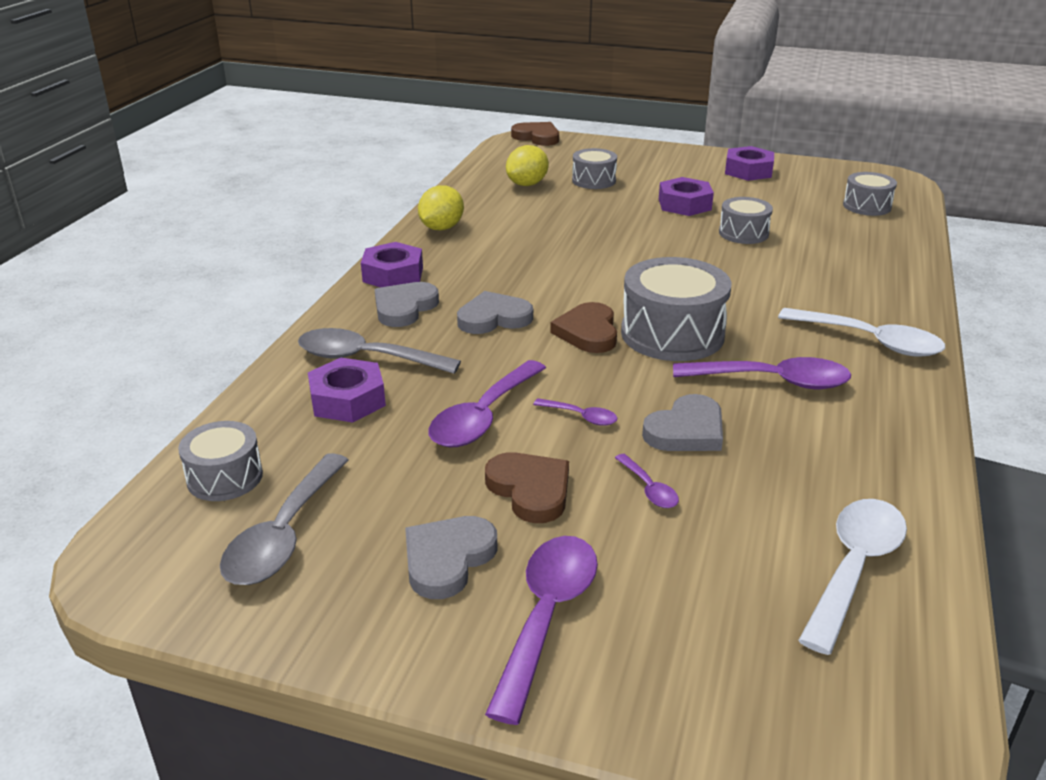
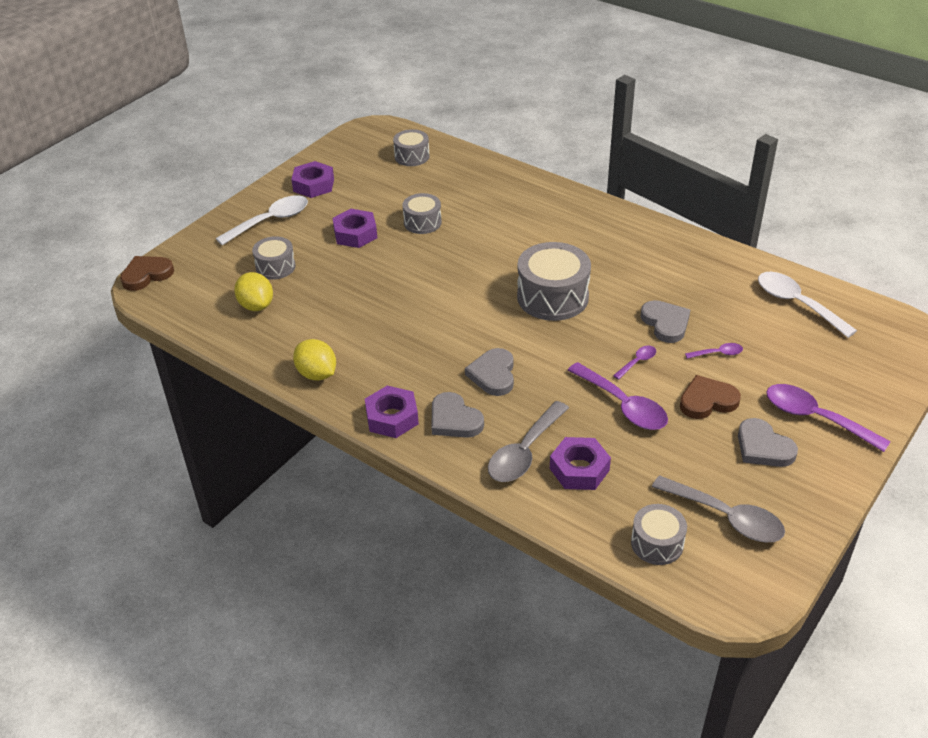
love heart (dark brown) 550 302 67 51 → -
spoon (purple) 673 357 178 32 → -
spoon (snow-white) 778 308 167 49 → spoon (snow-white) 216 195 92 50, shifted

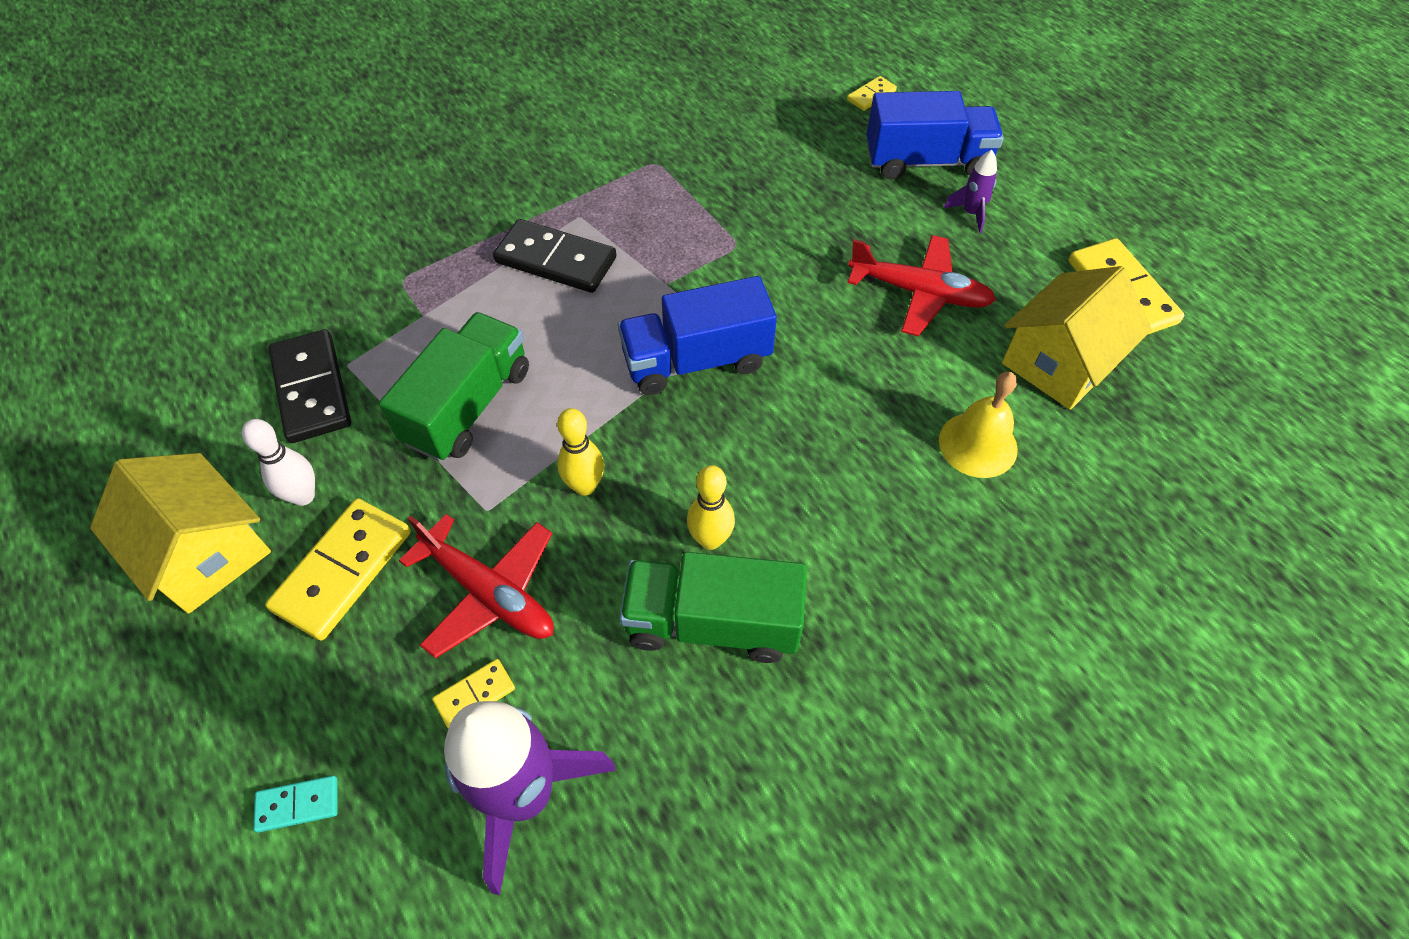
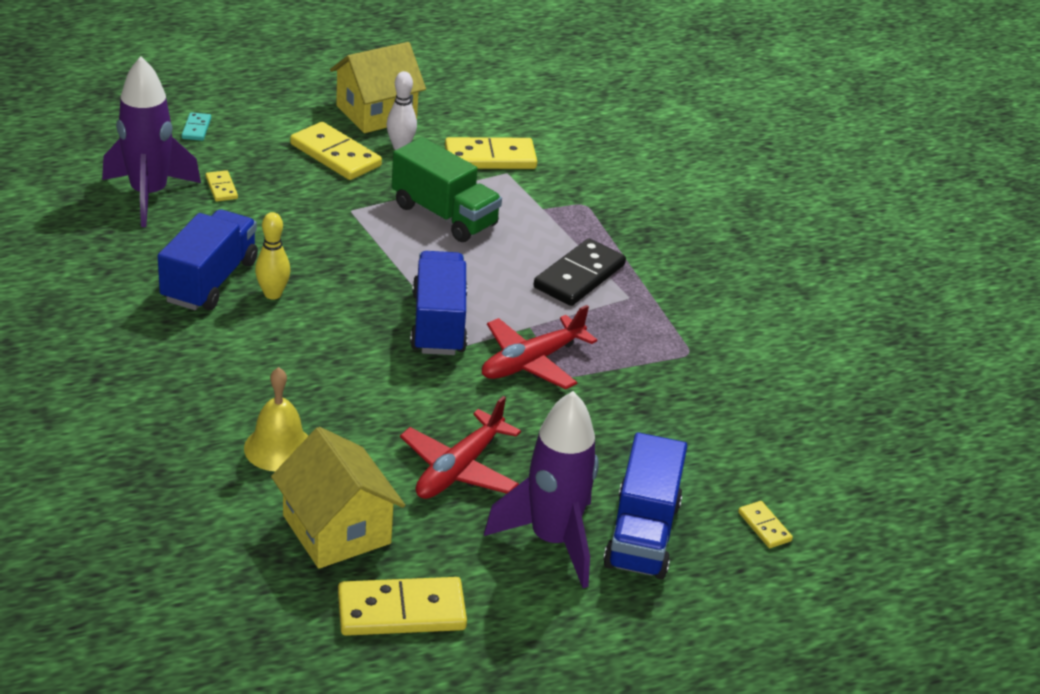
tenpin (bright yellow) 557 408 47 88 → -
toy plane (crimson) 399 514 155 144 → toy plane (crimson) 482 305 115 85, shifted
domino tile (ebony) 269 329 82 114 → domino tile (bright yellow) 445 137 92 32
truck (emerald) 619 552 188 111 → truck (blue) 158 209 100 101
spaceship (purple) 944 150 53 83 → spaceship (purple) 484 391 115 197, x2.27

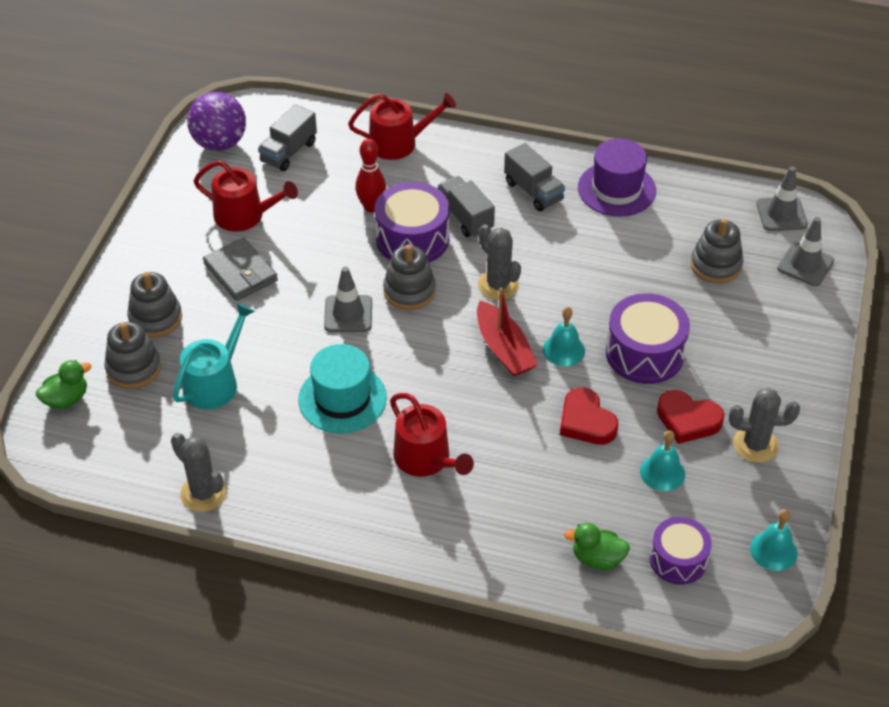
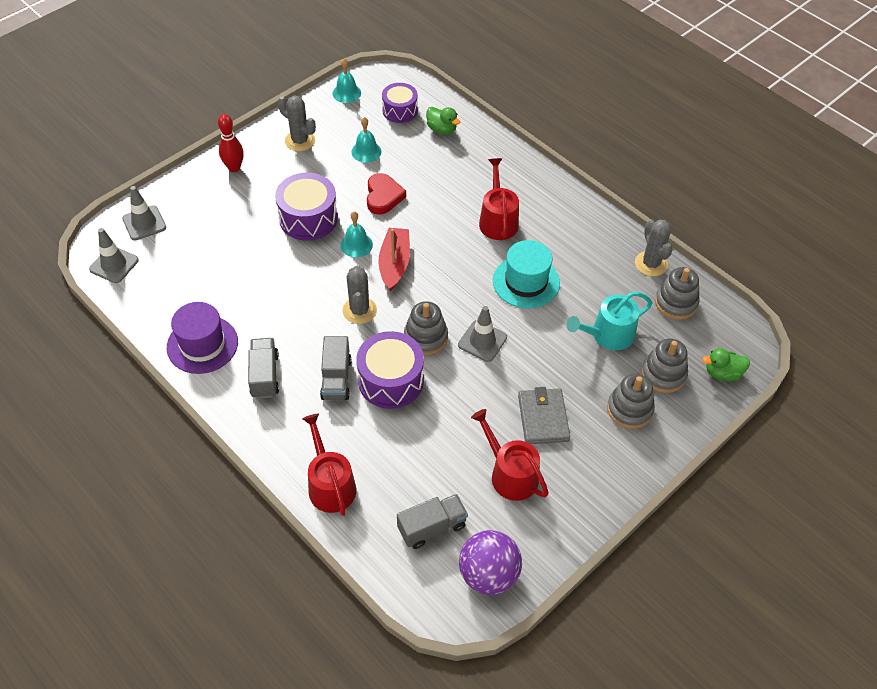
love heart (crimson) 657 390 67 54 → -
tenpin (crimson) 355 139 31 73 → tenpin (crimson) 218 114 26 58, shifted
stacking rings (ash-grey) 690 219 53 65 → stacking rings (ash-grey) 655 267 44 53, shifted
watering pot (crimson) 348 93 108 67 → watering pot (crimson) 302 414 54 102, 45 degrees clockwise

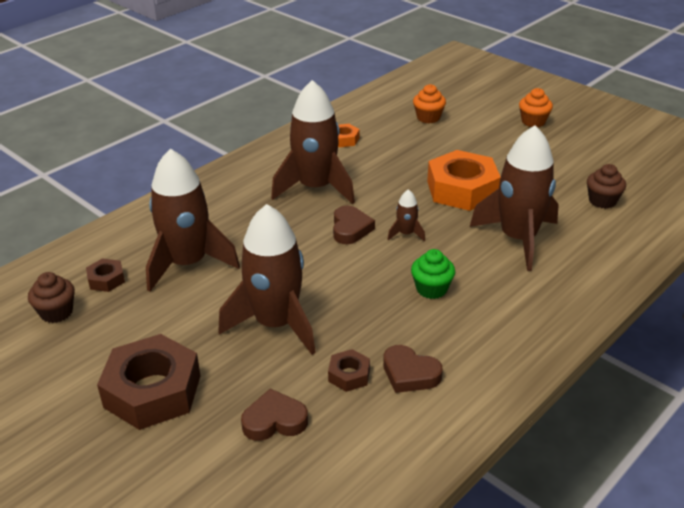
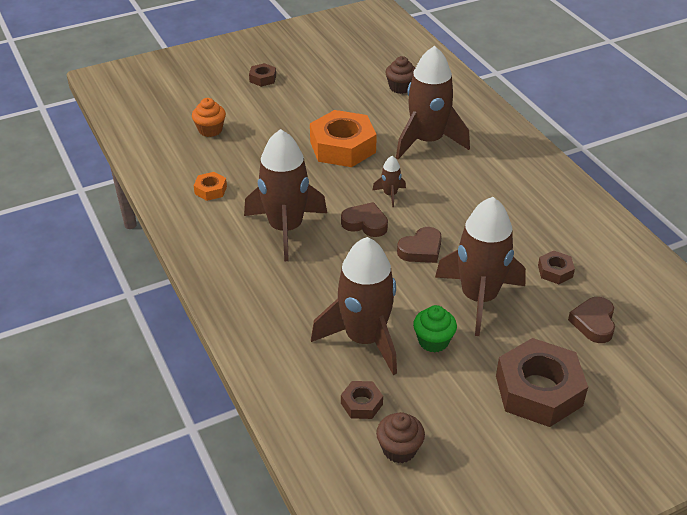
love heart (dark brown) 383 345 60 48 → love heart (dark brown) 397 227 45 36, shifted
cupcake (emerald) 411 249 44 50 → cupcake (emerald) 413 305 44 48, shifted
cupcake (orange-coloured) 519 88 34 39 → hex nut (dark brown) 249 63 27 24

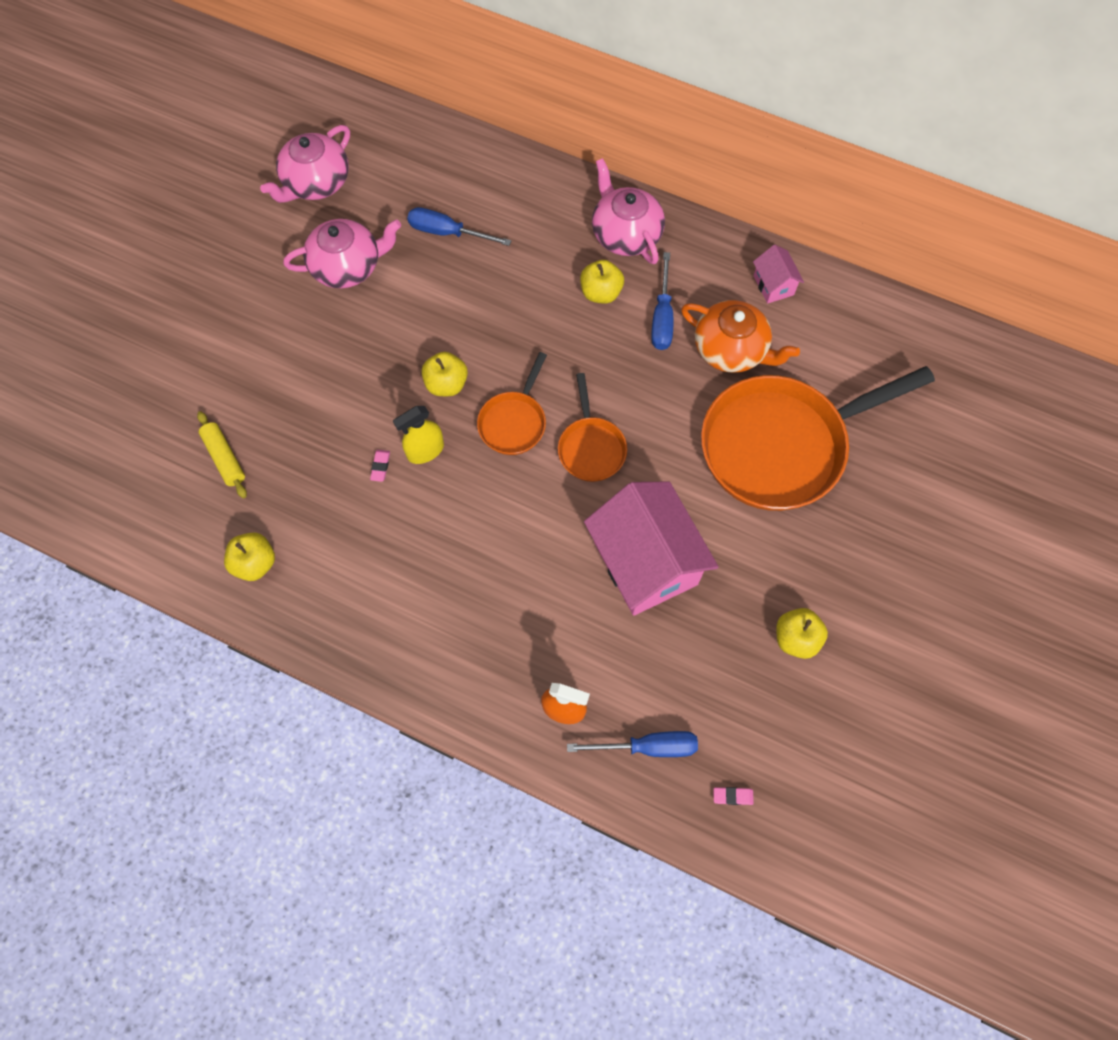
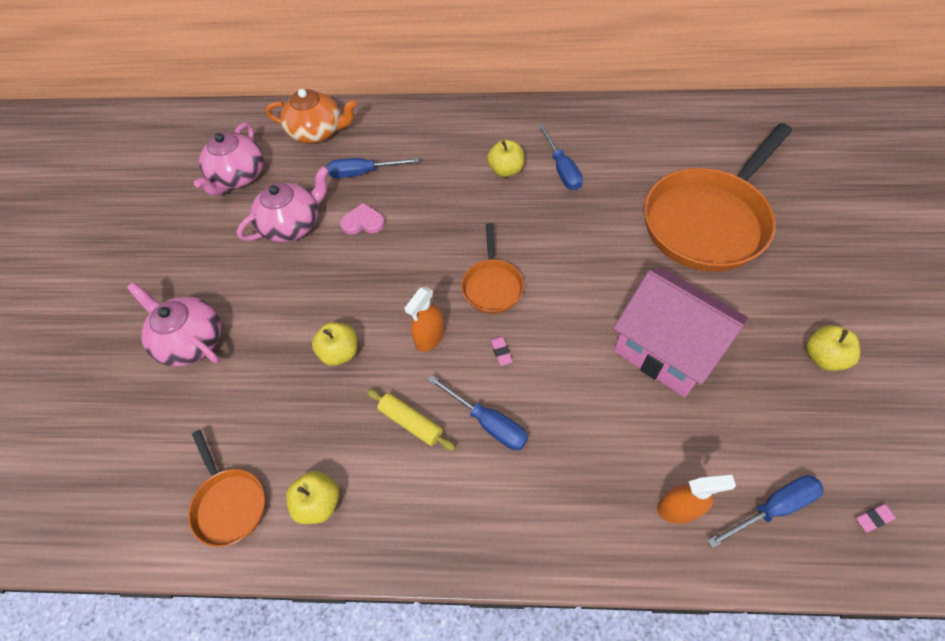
cottage (rosy) 753 245 51 59 → -
- → love heart (rosy) 340 203 45 32
- → screwdriver (blue) 428 375 100 75
pastry roller (bright yellow) 197 411 50 87 → pastry roller (bright yellow) 367 389 89 62, shifted
pencil eraser (rosy) 370 450 20 32 → pencil eraser (rosy) 490 336 23 30, shifted
apple fruit (bright yellow) 422 352 46 44 → apple fruit (bright yellow) 312 322 45 44, shifted
frying pan (orange-coloured) 558 373 69 109 → frying pan (orange-coloured) 188 430 77 117, shifted
teapot (rosy) 592 158 73 106 → teapot (rosy) 127 283 94 84, shifted
teapot (orange-coloured) 681 300 119 73 → teapot (orange-coloured) 266 89 91 54, shifted
sprayer (bright yellow) 393 406 51 58 → sprayer (orange-coloured) 405 287 39 65

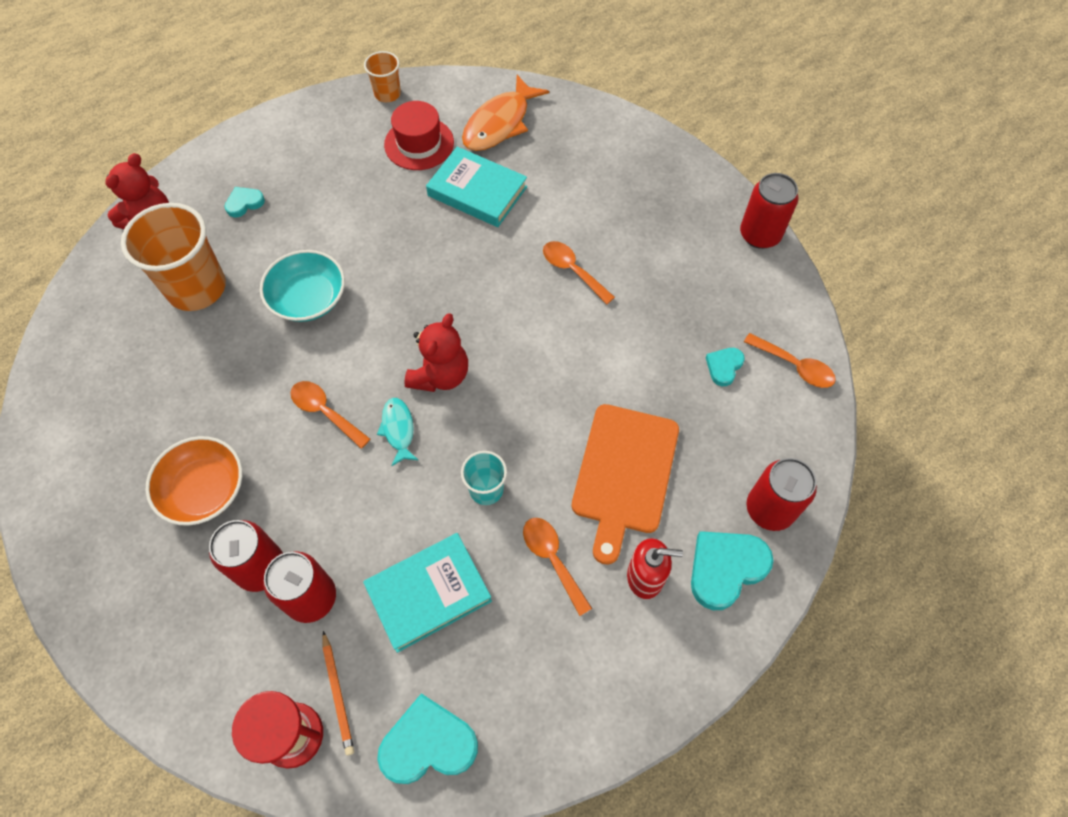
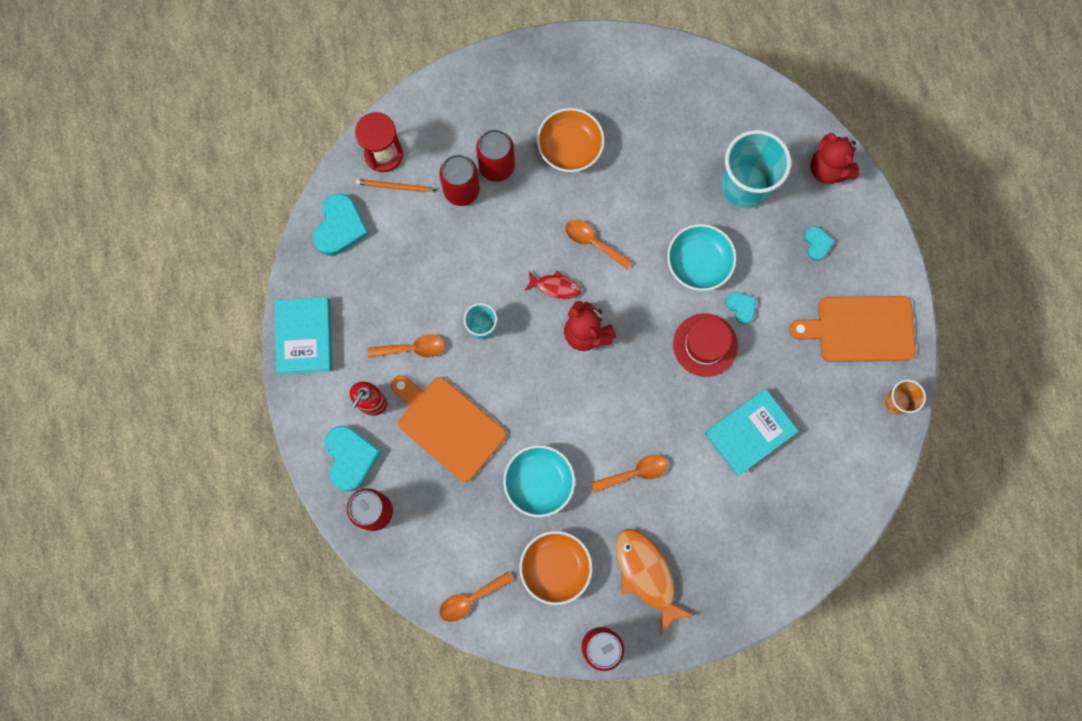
- → serving bowl (aqua) 503 445 72 72
- → serving bowl (orange-coloured) 520 531 72 74
- → chopping board (orange-coloured) 789 296 127 66
book (aqua) 363 533 129 120 → book (aqua) 275 297 57 78, shifted
top hat (crimson) 384 101 70 69 → top hat (crimson) 673 313 65 64, shifted
fish (orange-coloured) 462 75 87 76 → fish (orange-coloured) 616 529 79 106, shifted
love heart (aqua) 705 348 40 38 → love heart (aqua) 726 292 30 32, shifted
beaker (orange-coloured) 121 203 105 108 → beaker (aqua) 722 130 69 78
fish (aqua) 377 398 41 68 → fish (crimson) 524 270 57 29
spoon (orange-coloured) 290 381 80 68 → spoon (orange-coloured) 566 220 67 50, 120 degrees counterclockwise

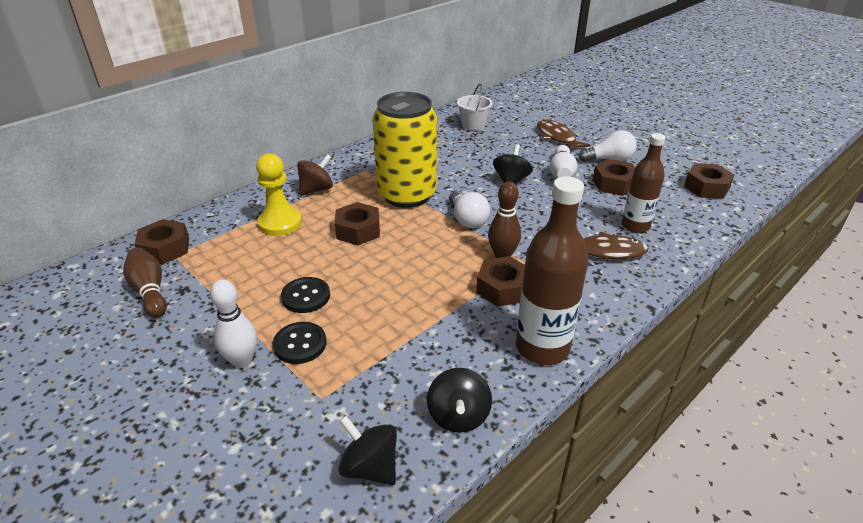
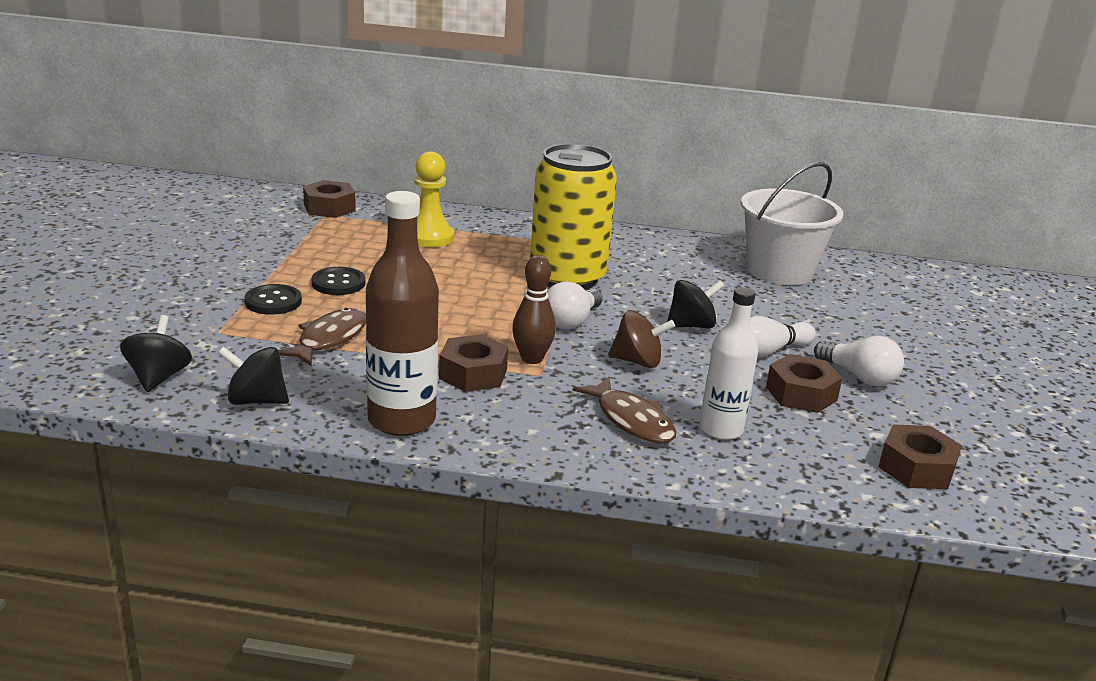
tenpin (dark brown) 123 247 44 71 → -
tenpin (snow-white) 210 279 47 89 → -
hex nut (dark brown) 335 202 45 43 → -
toy top (dark brown) 297 154 36 42 → toy top (dark brown) 608 310 67 58, shifted
fish (dark brown) 537 119 54 33 → fish (dark brown) 278 308 88 58, shifted
bottle (dark brown) 622 133 44 100 → bottle (snow-white) 700 287 58 153
toy top (ebony) 427 368 65 65 → toy top (ebony) 218 346 71 59, 45 degrees clockwise
bucket (snow-white) 457 84 35 47 → bucket (snow-white) 741 162 102 123, x1.87

